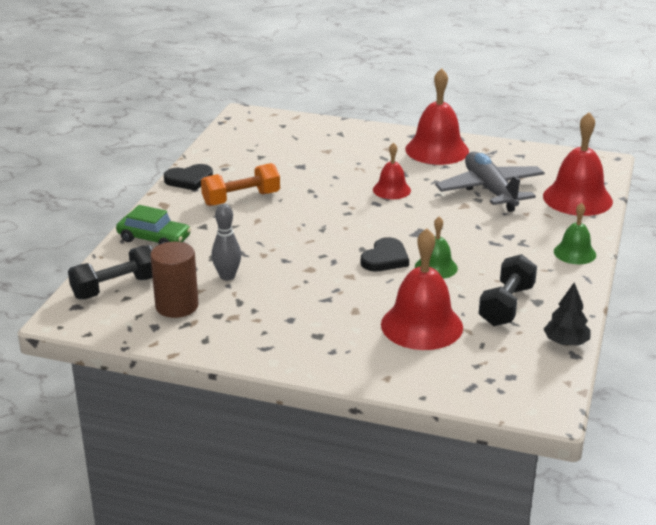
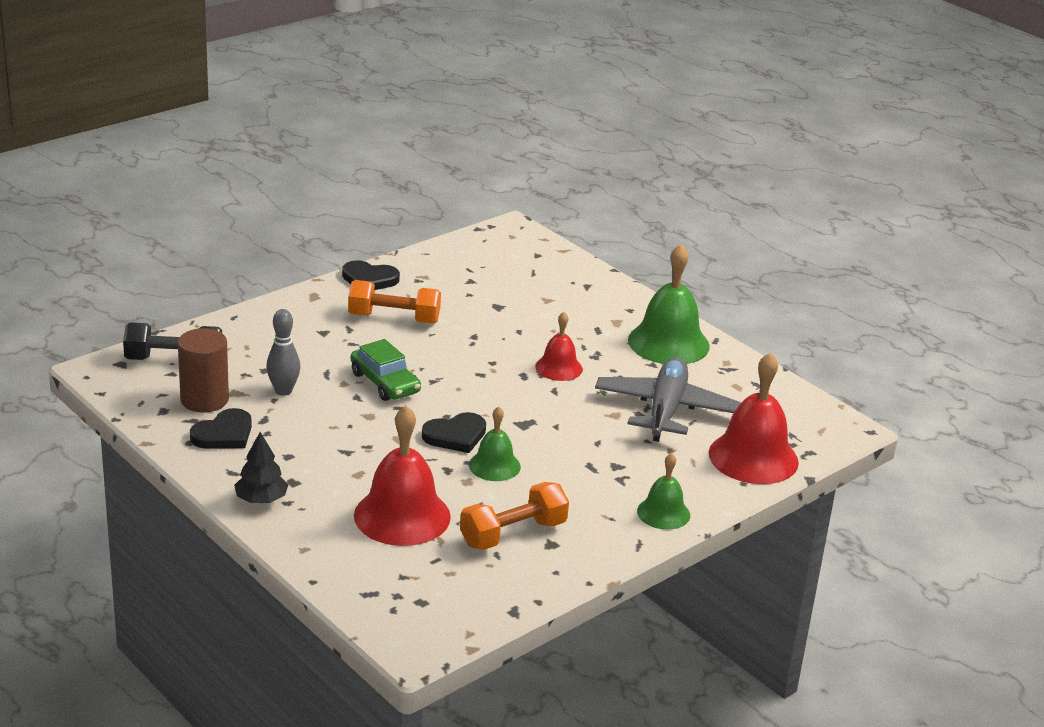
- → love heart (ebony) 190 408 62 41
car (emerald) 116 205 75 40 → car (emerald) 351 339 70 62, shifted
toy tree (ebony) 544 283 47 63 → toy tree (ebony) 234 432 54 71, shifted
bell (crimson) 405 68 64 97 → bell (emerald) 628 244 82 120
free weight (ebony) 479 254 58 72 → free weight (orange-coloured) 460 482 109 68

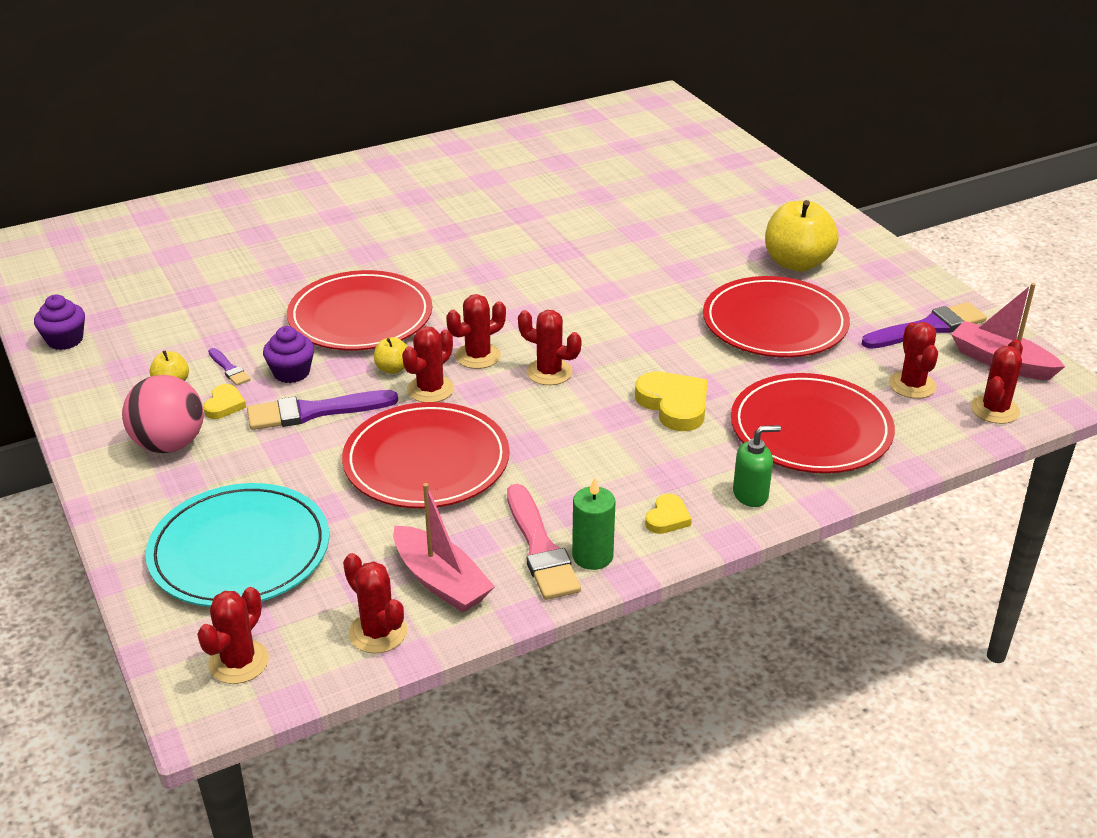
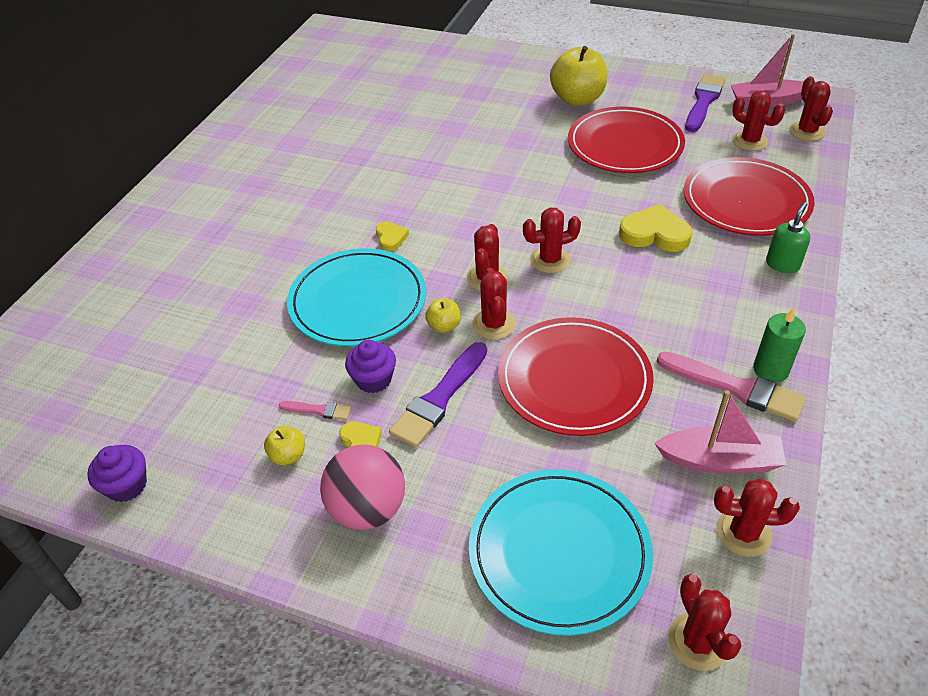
love heart (bright yellow) 645 494 47 40 → love heart (bright yellow) 376 221 33 30, shifted
brush (purple) 208 348 43 38 → brush (rosy) 279 401 72 19
flat dish (crimson) 287 270 145 80 → flat dish (aqua) 287 248 139 98

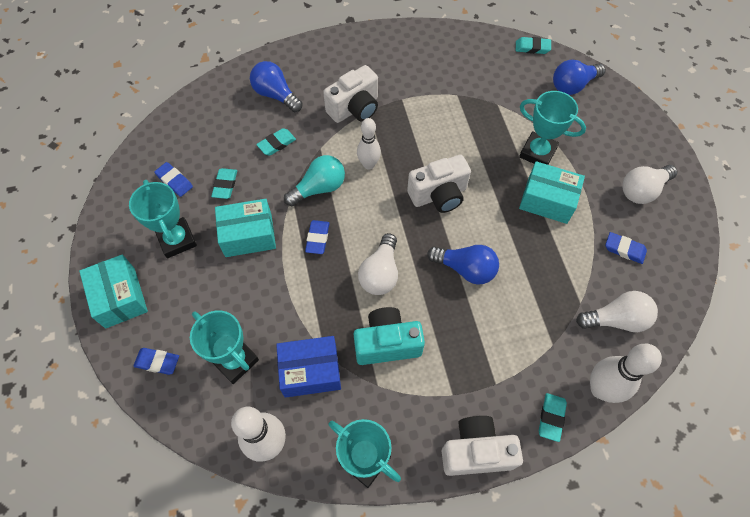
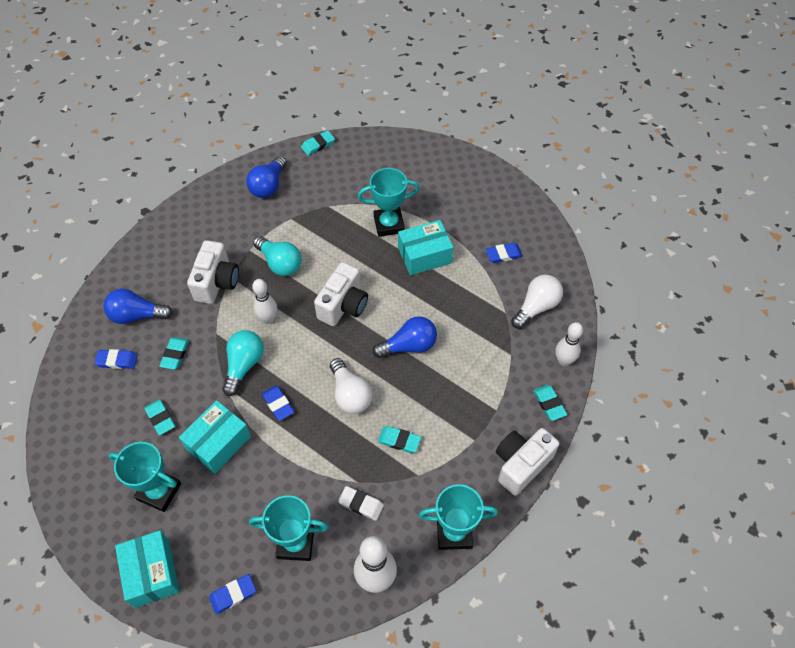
bulb (snow-white) 622 165 56 39 → -
- → bulb (aqua) 253 236 48 40
pencil eraser (blue) 154 162 39 35 → pencil eraser (blue) 94 349 44 20, shifted
bulb (blue) 553 60 53 35 → bulb (blue) 246 156 41 42, shifted
parcel (blue) 276 336 65 62 → pencil eraser (snow-white) 338 486 46 35
compact camera (aqua) 354 307 71 58 → pencil eraser (aqua) 378 426 43 27
parcel (aqua) 79 254 69 74 → parcel (aqua) 115 530 65 78, 45 degrees clockwise
tenpin (snow-white) 590 344 72 59 → tenpin (snow-white) 555 322 28 44, x0.66

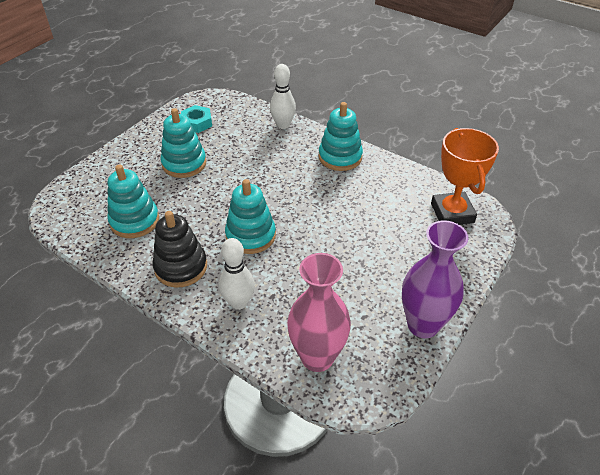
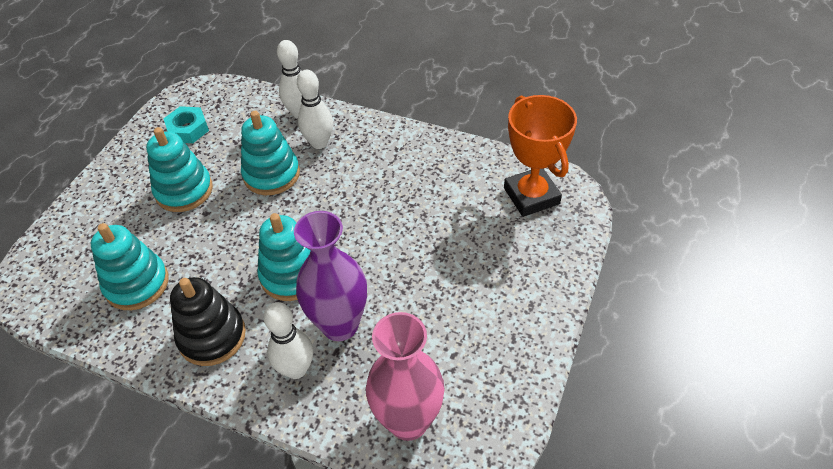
- → tenpin (snow-white) 297 70 36 79
stacking rings (aqua) 319 102 44 69 → stacking rings (aqua) 241 111 59 84, shifted
tall vase (purple) 402 220 67 118 → tall vase (purple) 294 211 73 130, shifted

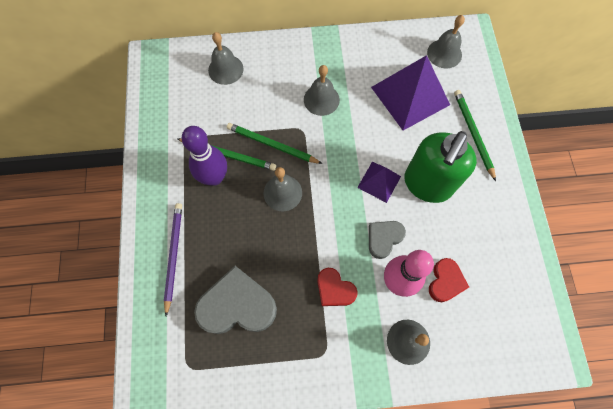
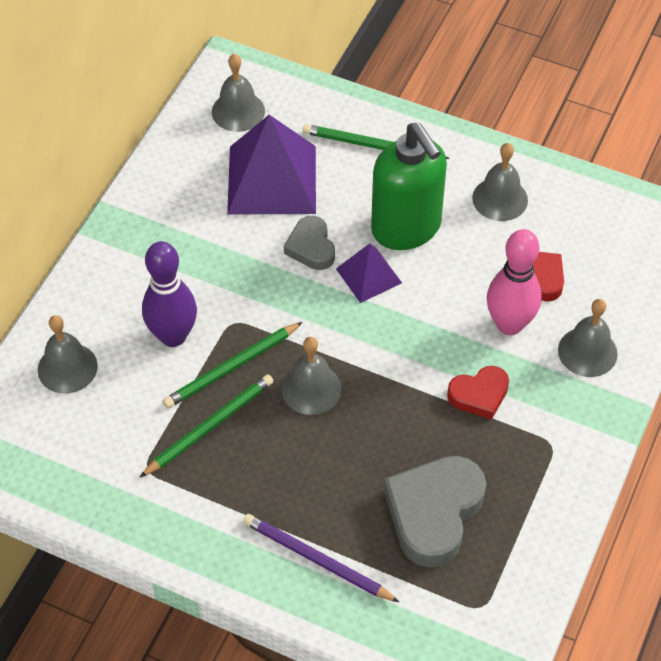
tenpin (purple) 182 126 45 60 → tenpin (purple) 142 241 55 106, shifted
bell (ash-grey) 304 65 36 51 → bell (ash-grey) 472 143 56 78, shifted
love heart (ash-grey) 369 221 37 38 → love heart (ash-grey) 284 216 51 54, shifted

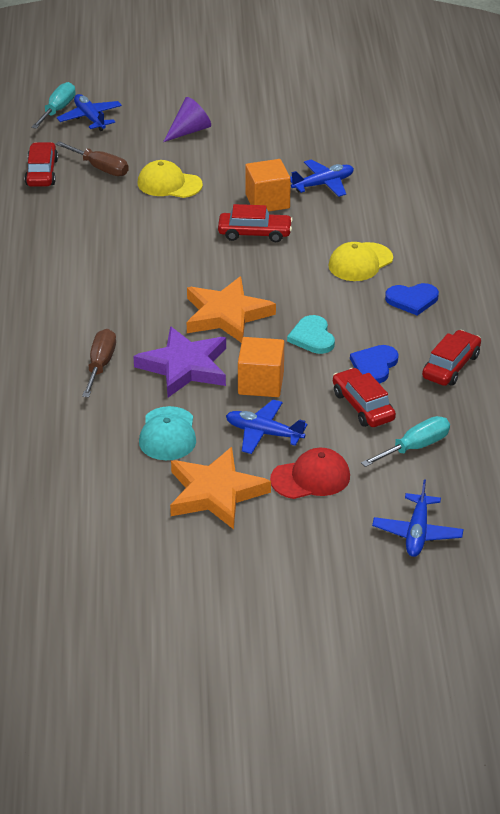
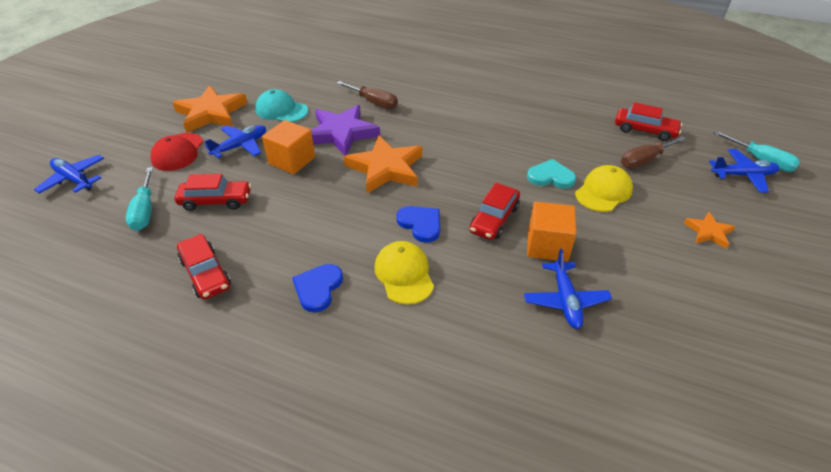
love heart (aqua) 287 315 48 39 → love heart (aqua) 527 159 49 30, shifted
love heart (blue) 350 345 49 39 → love heart (blue) 396 206 44 37, shifted
cone shape (purple) 163 97 48 45 → five-pointed star (orange-coloured) 684 212 51 37

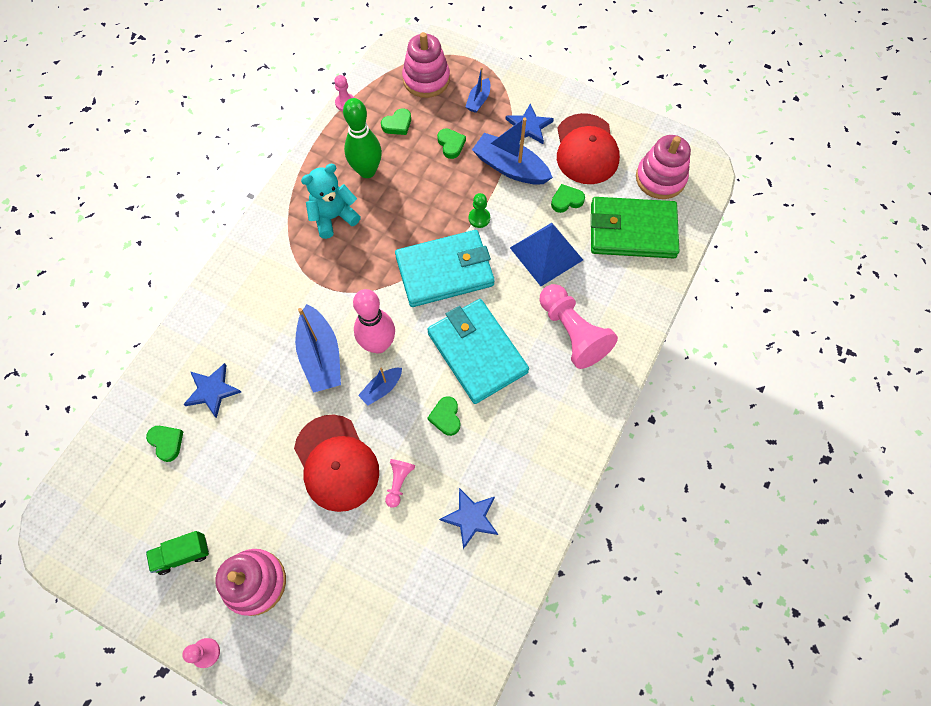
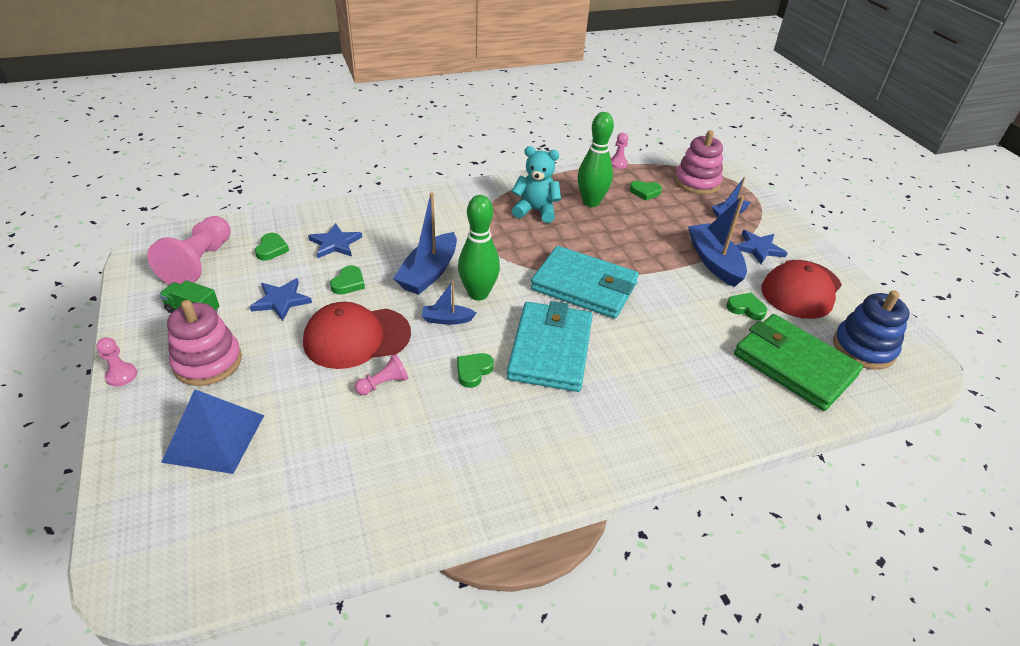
game pawn (emerald) 469 193 21 35 → -
love heart (emerald) 437 128 29 31 → love heart (emerald) 330 265 35 30, shifted
five-pointed star (blue) 439 488 59 61 → five-pointed star (blue) 250 278 62 43, shifted
pyramid shape (blue) 510 223 73 63 → pyramid shape (blue) 161 389 103 85, shifted
game pawn (rosy) 540 284 78 85 → game pawn (rosy) 147 216 84 69, shifted
tenpin (rosy) 353 289 42 64 → tenpin (emerald) 458 195 42 106
stacking rings (rosy) 636 135 55 64 → stacking rings (blue) 833 290 76 80
baseball cap (crimson) 294 415 85 97 → baseball cap (crimson) 303 302 108 67, 60 degrees clockwise

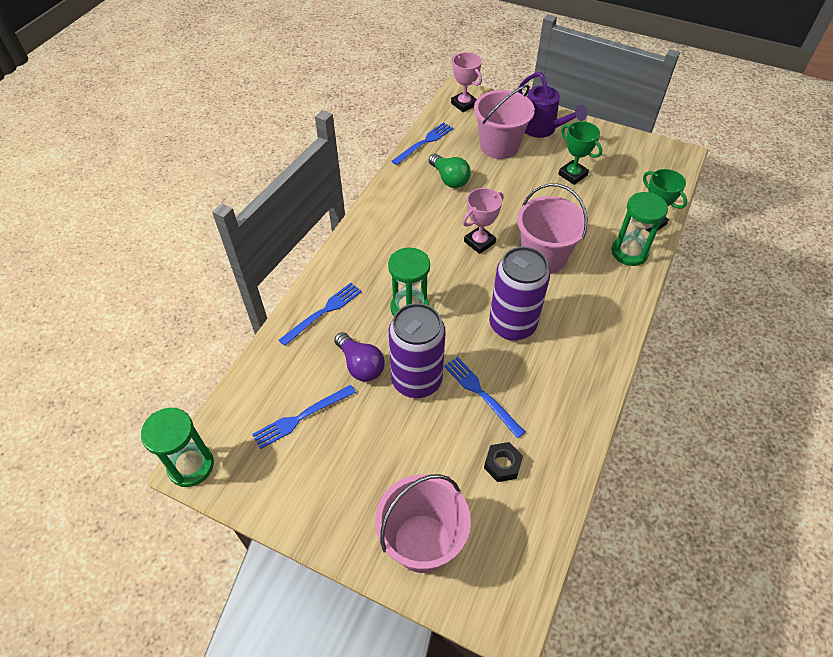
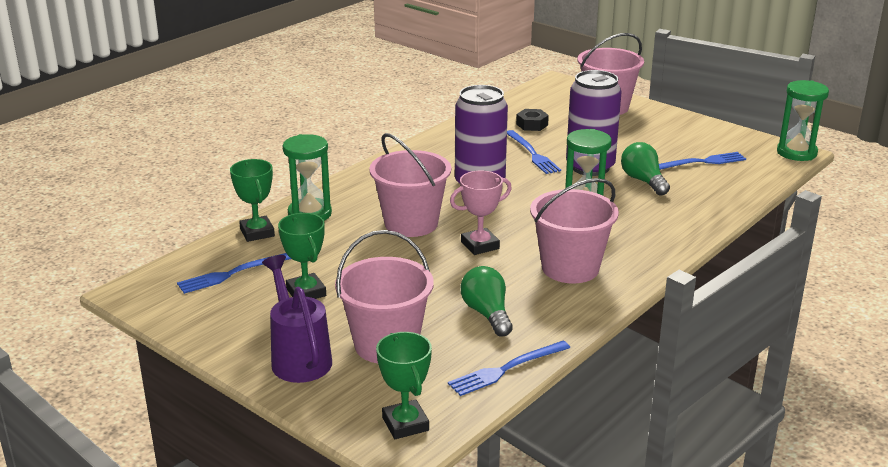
- → bucket (rosy) 530 178 89 105
fork (blue) 279 283 83 63 → fork (blue) 177 253 114 41, shifted
bulb (purple) 334 332 51 50 → bulb (emerald) 621 142 49 54
trophy (rosy) 451 52 31 60 → trophy (emerald) 376 332 56 107

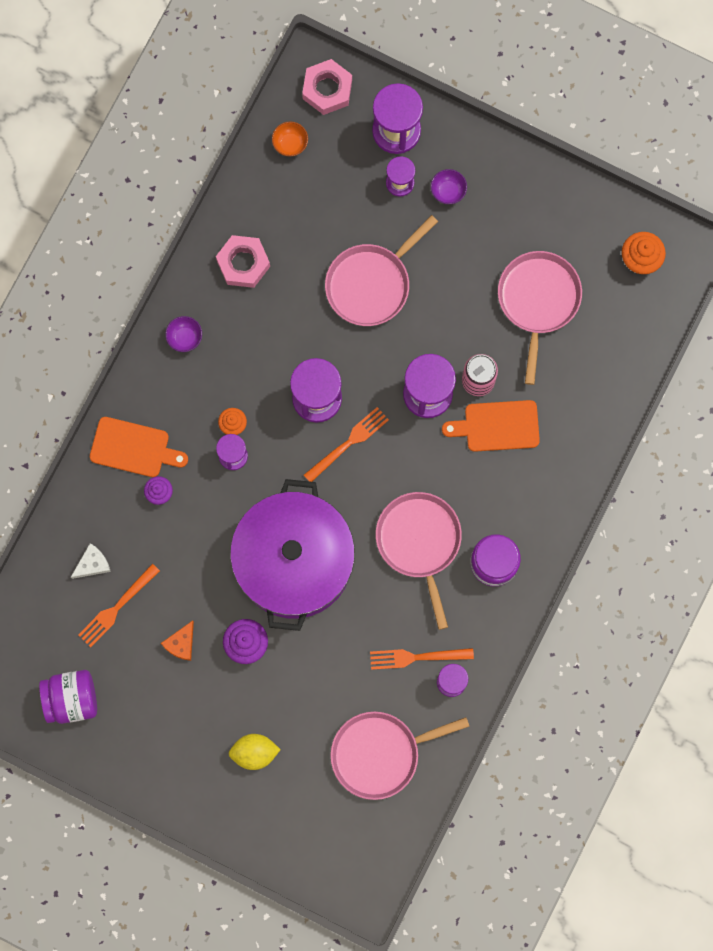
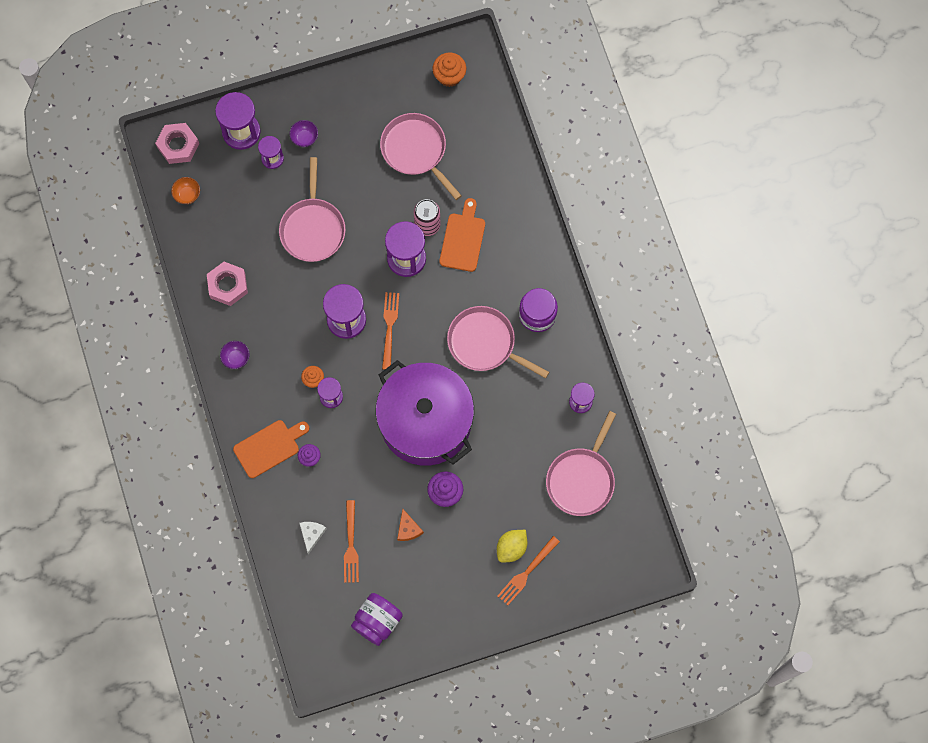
fork (orange-coloured) 370 648 104 22 → fork (orange-coloured) 497 536 63 69, shifted
chopping board (orange-coloured) 442 400 98 52 → chopping board (orange-coloured) 440 198 45 74, 150 degrees clockwise

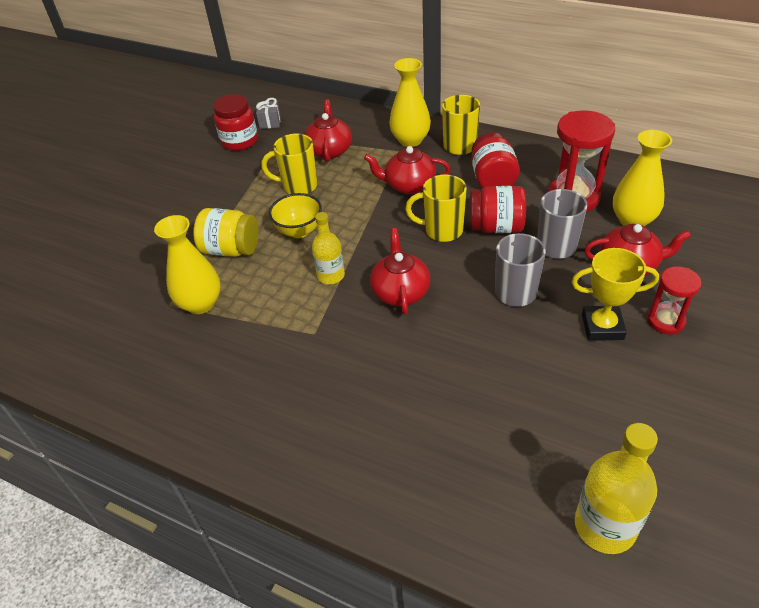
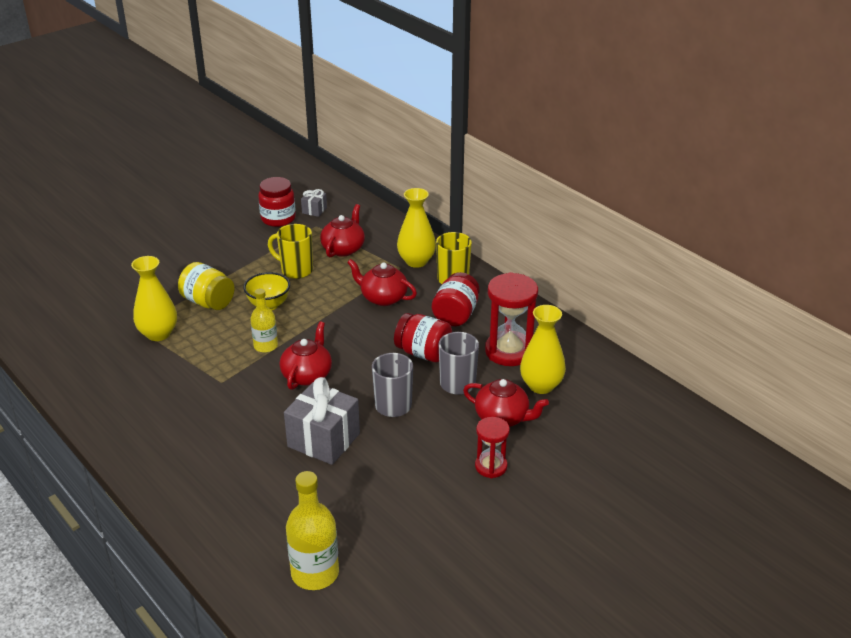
coffee mug (bright yellow) 405 174 62 68 → -
trophy (bright yellow) 571 248 88 93 → -
- → wrapped gift (ash-grey) 284 377 76 88

